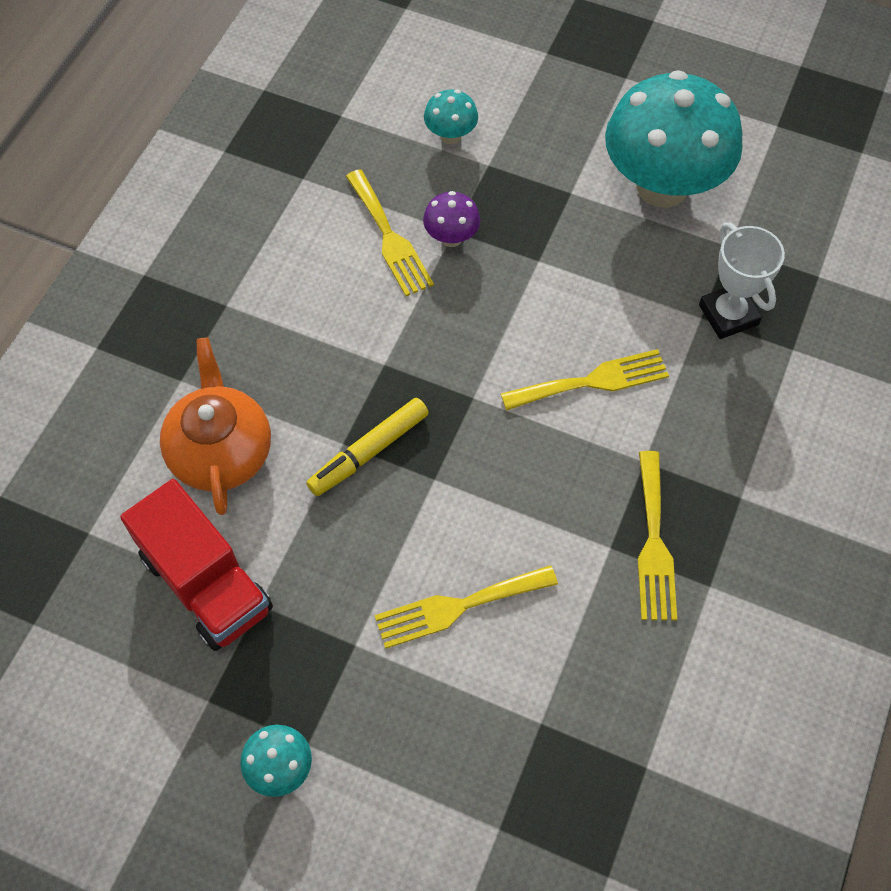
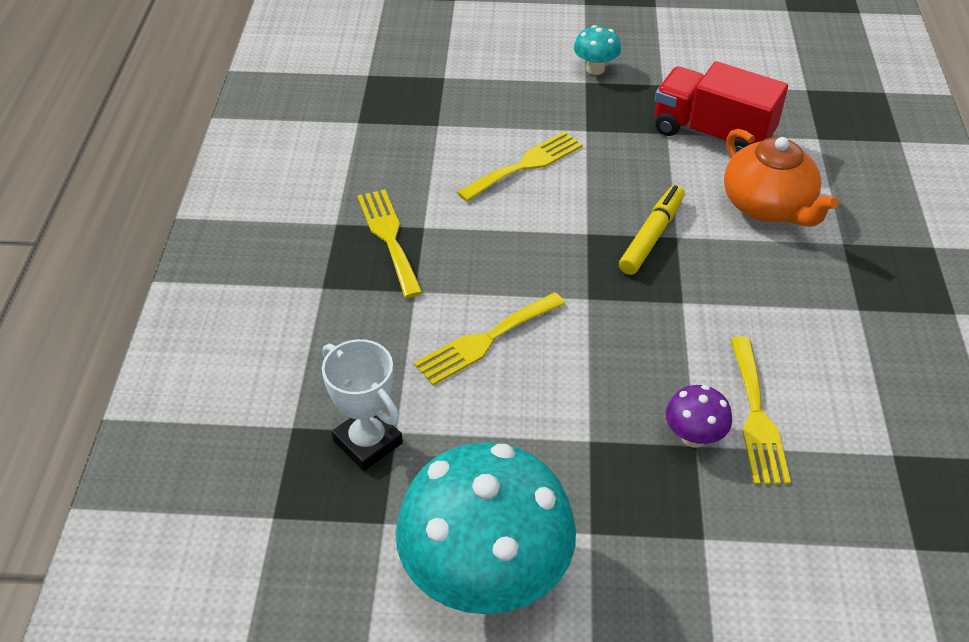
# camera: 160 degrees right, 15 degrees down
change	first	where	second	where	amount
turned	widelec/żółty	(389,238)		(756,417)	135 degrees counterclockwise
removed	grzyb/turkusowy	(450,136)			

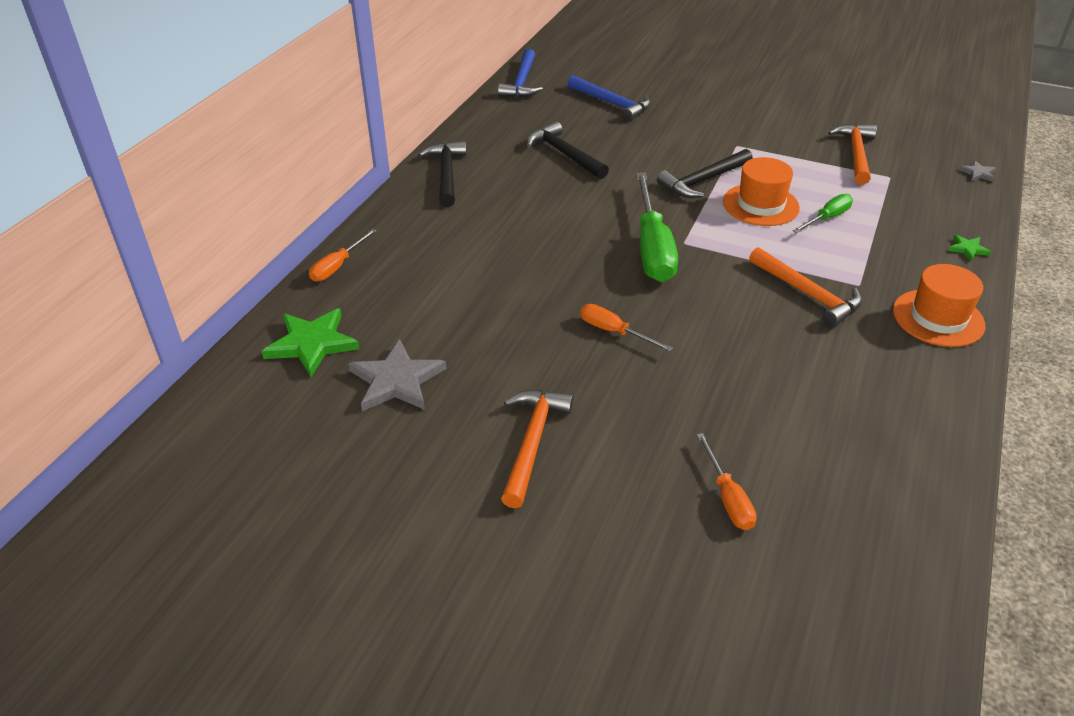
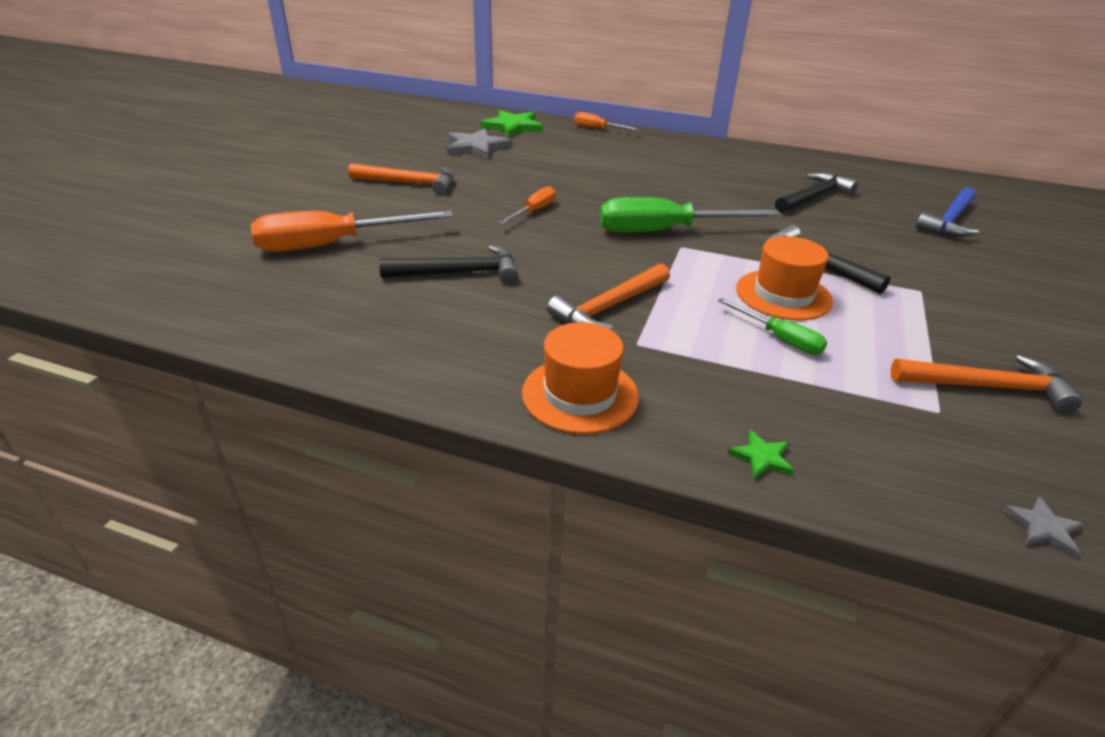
# camera: 85 degrees right, 5 degrees down
change	first	where	second	where	amount
resized	śrubokręt/pomarańczowy	(727,497)		(333,244)	x1.94
moved	młotek/czarny	(446,173)		(460,273)	
removed	młotek/niebieski	(521,82)			

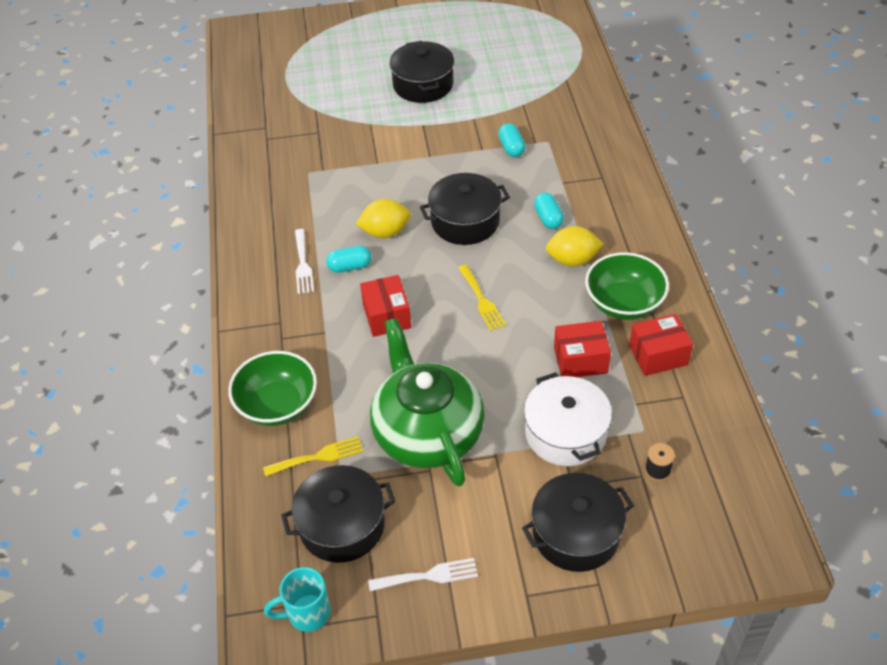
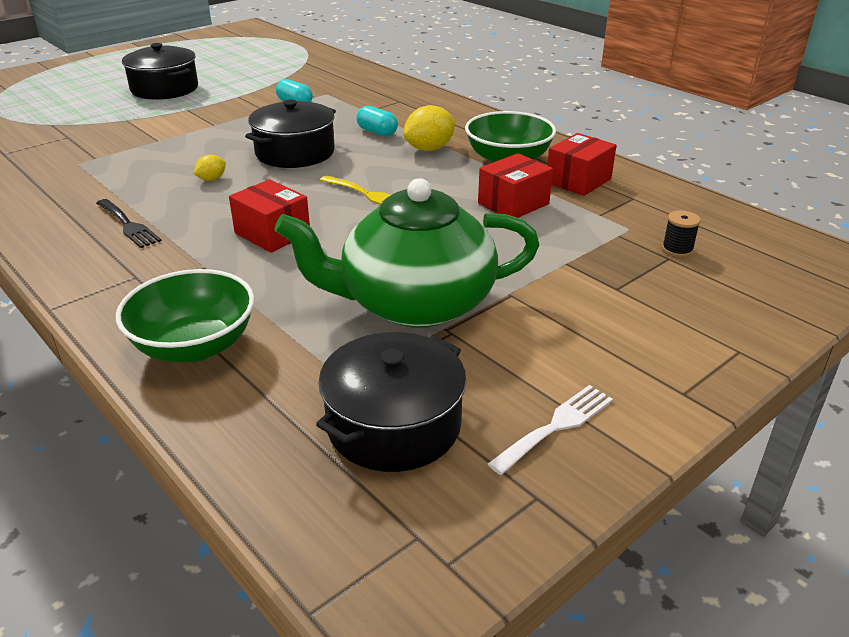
# camera: 35 degrees left, 15 degrees down
change	first	where	second	where	amount
recoloured	widelec/biały	(303,264)	widelec/czarny	(128,225)	
resized	cytryna/żółty	(385,232)		(211,179)	x0.54
turned	imbryk/zielony	(427,432)		(414,303)	45 degrees counterclockwise
removed	widelec/żółty	(318,457)			
removed	kubek/turkusowy	(307,613)			
removed	kapsułka/turkusowy	(350,266)			
removed	garnek/czarny	(576,533)			
removed	garnek/biały	(565,433)			

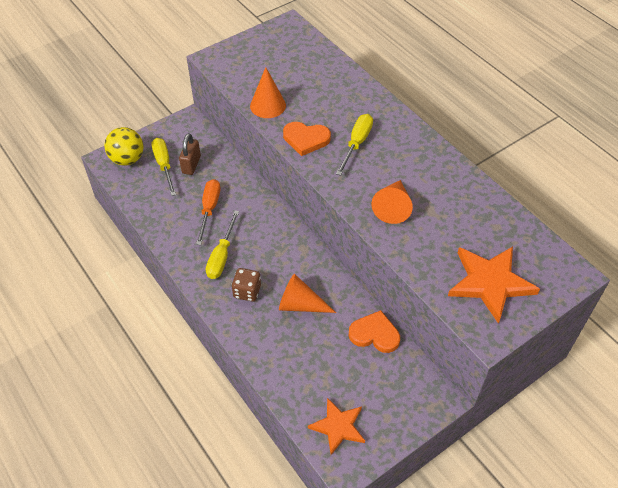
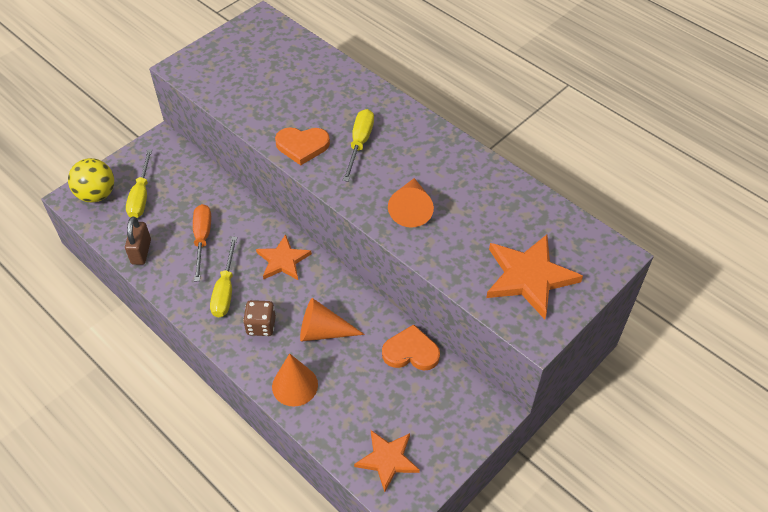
# camera: 10 degrees left, 0 degrees up
change	first	where	second	where	amount
moved	kłódka/brązowy	(191,165)		(141,252)	
turned	śrubokręt/żółty	(164,165)		(141,196)	150 degrees counterclockwise
added			gwiazda/pomarańczowy	(283,260)	
moved	stożek/pomarańczowy	(268,105)		(295,385)	

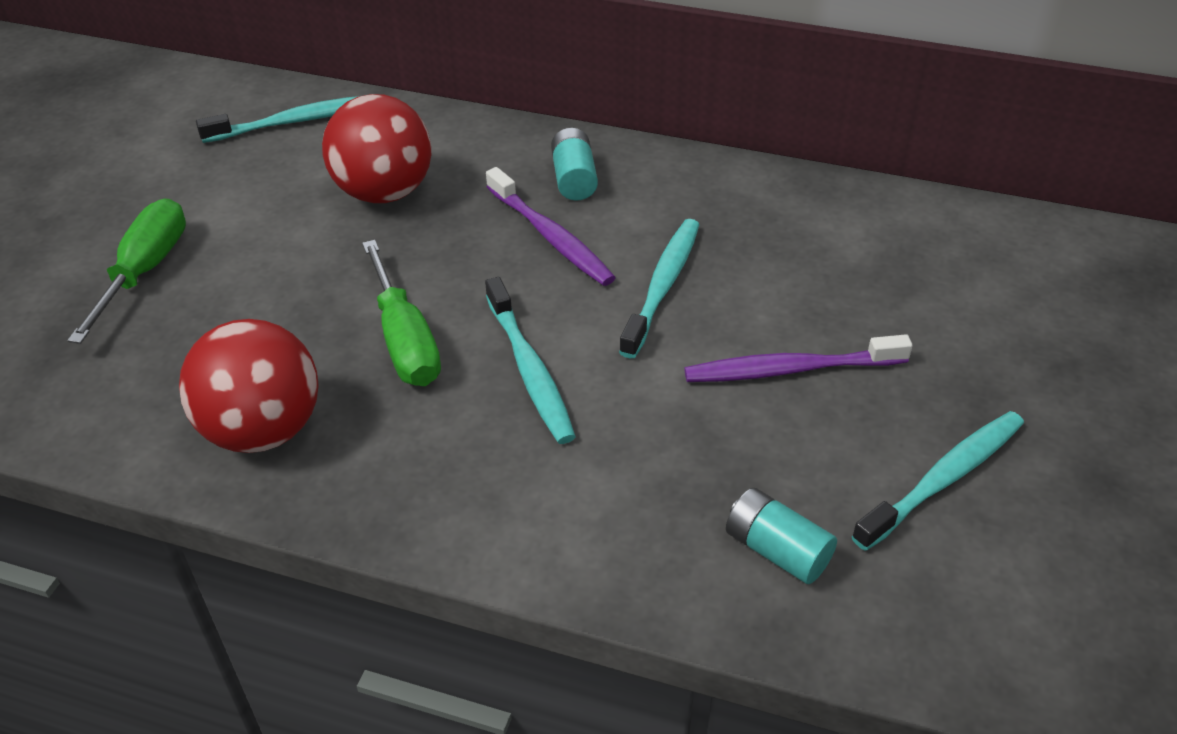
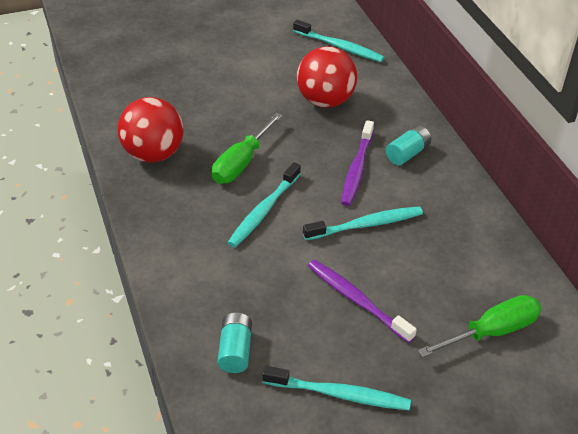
# camera: 50 degrees right, 0 degrees up
change	first	where	second	where	amount
moved	śrubokręt/zielony	(144,272)		(491,332)	

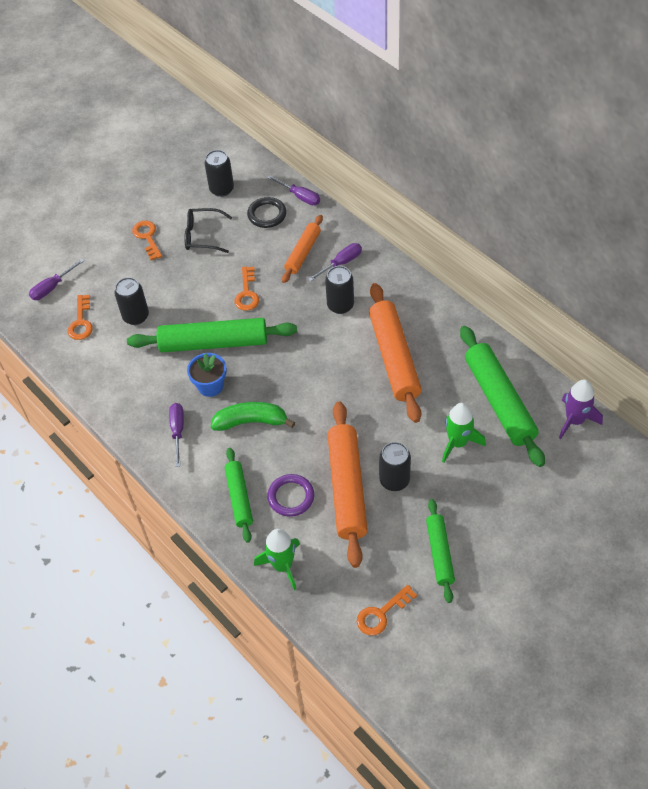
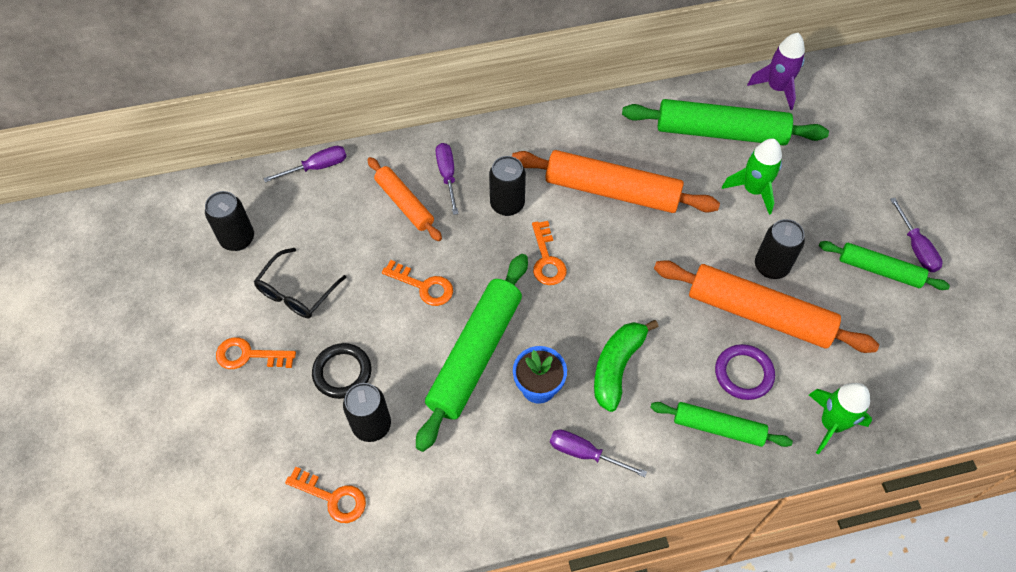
# camera: 65 degrees left, 5 degrees up
change	first	where	second	where	amount
moved	pierścień/czarny	(267,214)		(342,372)	
moved	klucz/pomarańczowy	(381,614)		(547,259)	
moved	śrubokręt/fioletowy	(52,287)		(916,247)	

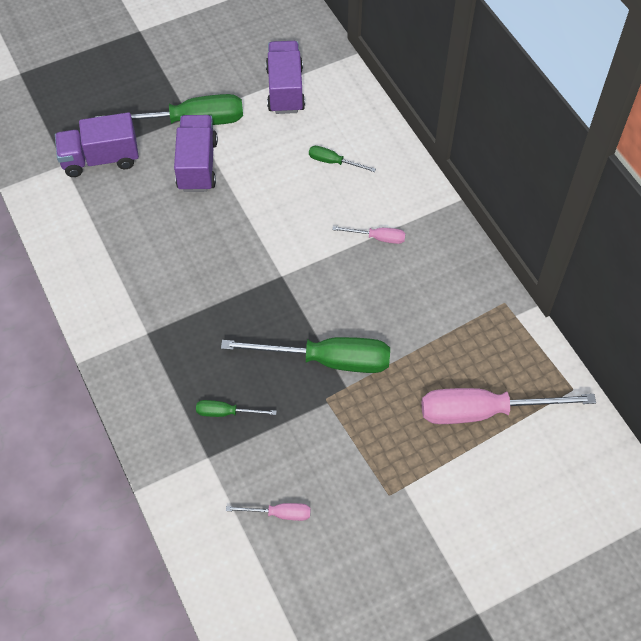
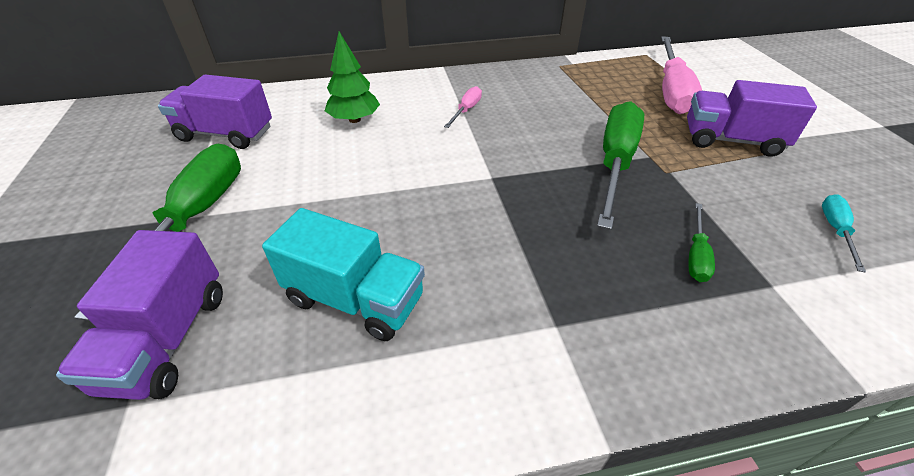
# camera: 75 degrees left, 15 degrees down
change	first	where	second	where	amount
added			ciężarówka/turkusowy	(355,299)	
replaced	śrubokręt/zielony	(333,162)	drzewko/zielony	(354,119)	
moved	ciężarówka/fioletowy	(197,165)		(731,140)	
recoloured	śrubokręt/różowy	(279,514)	śrubokręt/turkusowy	(835,230)	

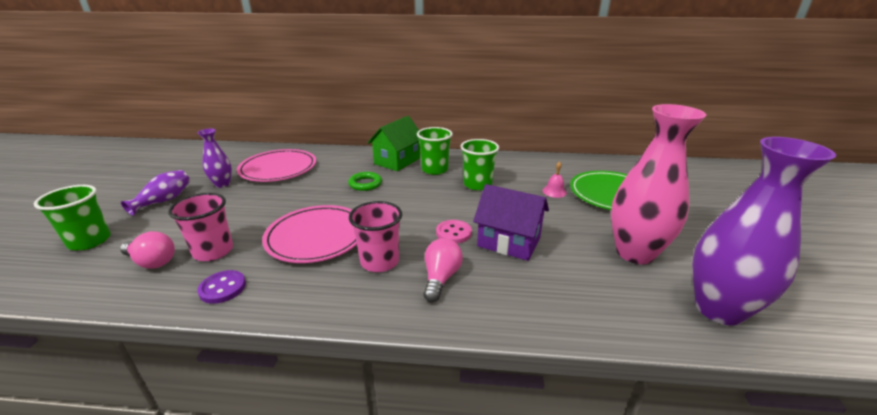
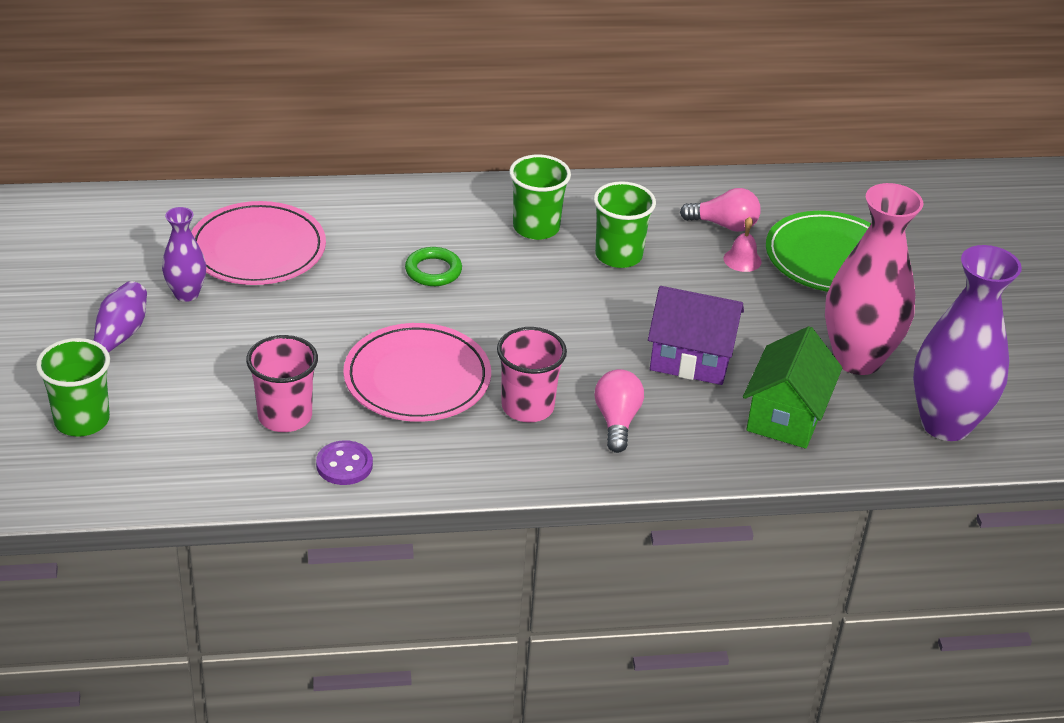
# camera: 15 degrees left, 10 degrees up
change	first	where	second	where	amount
moved	żarówka/różowy	(152,262)		(724,225)	
moved	domek/zielony	(397,161)		(786,416)	
removed	guzik/różowy	(453,233)			

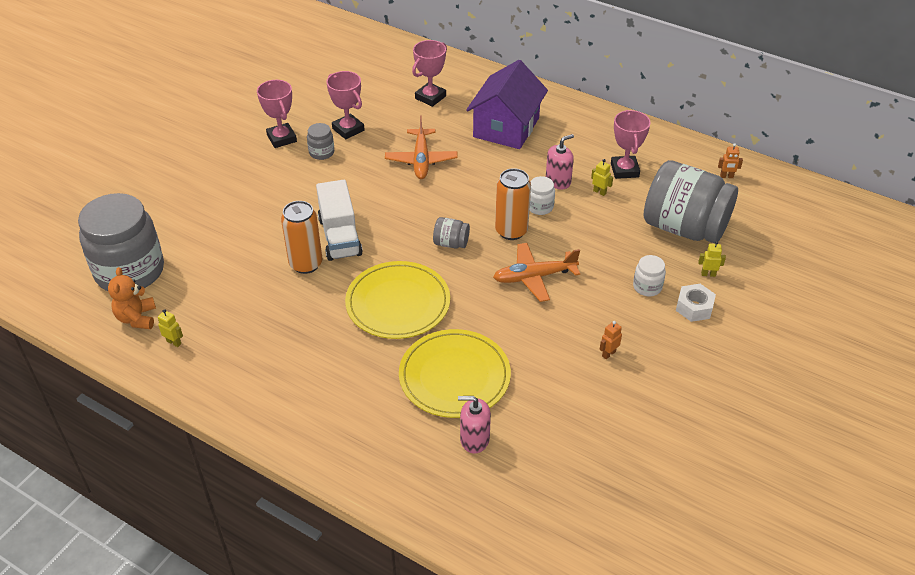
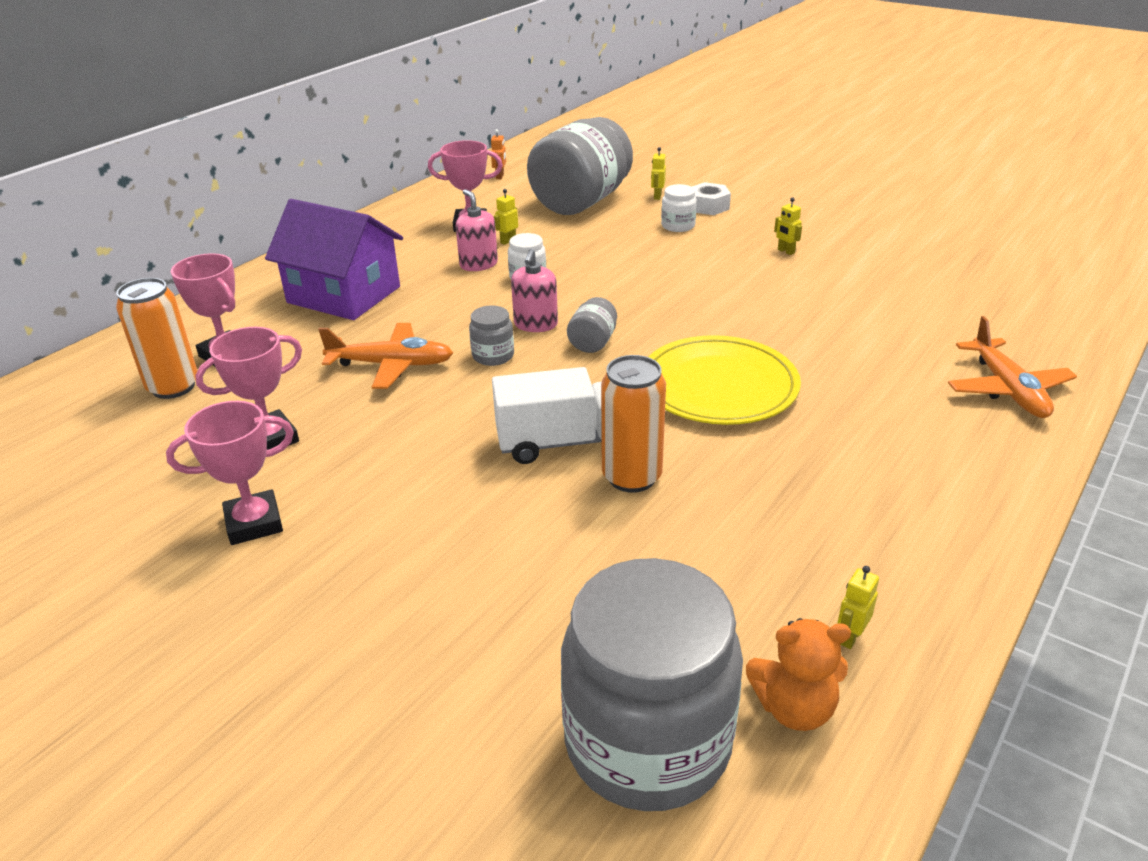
# camera: 85 degrees left, 10 degrees down
change	first	where	second	where	amount
moved	puszka/pomarańczowy	(511,231)		(173,387)	
moved	słoik/szary	(321,152)		(493,356)	
moved	dozownik mydła/różowy	(474,439)		(535,324)	
recoloured	robot/pomarańczowy	(608,354)	robot/żółty	(785,251)	
moved	samolot/pomarańczowy	(534,277)		(1007,389)	
removed	talerz/żółty	(454,376)			

